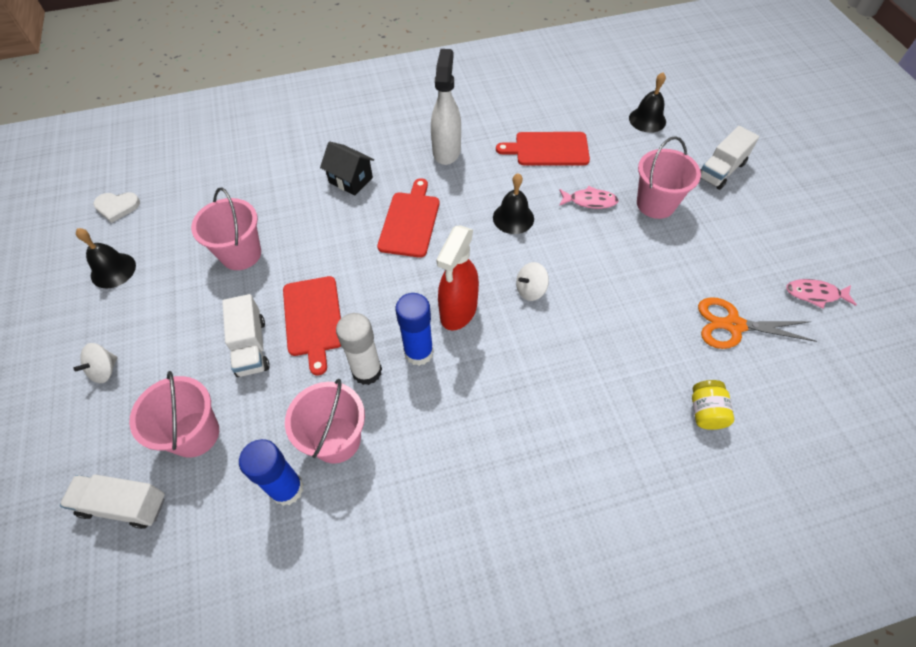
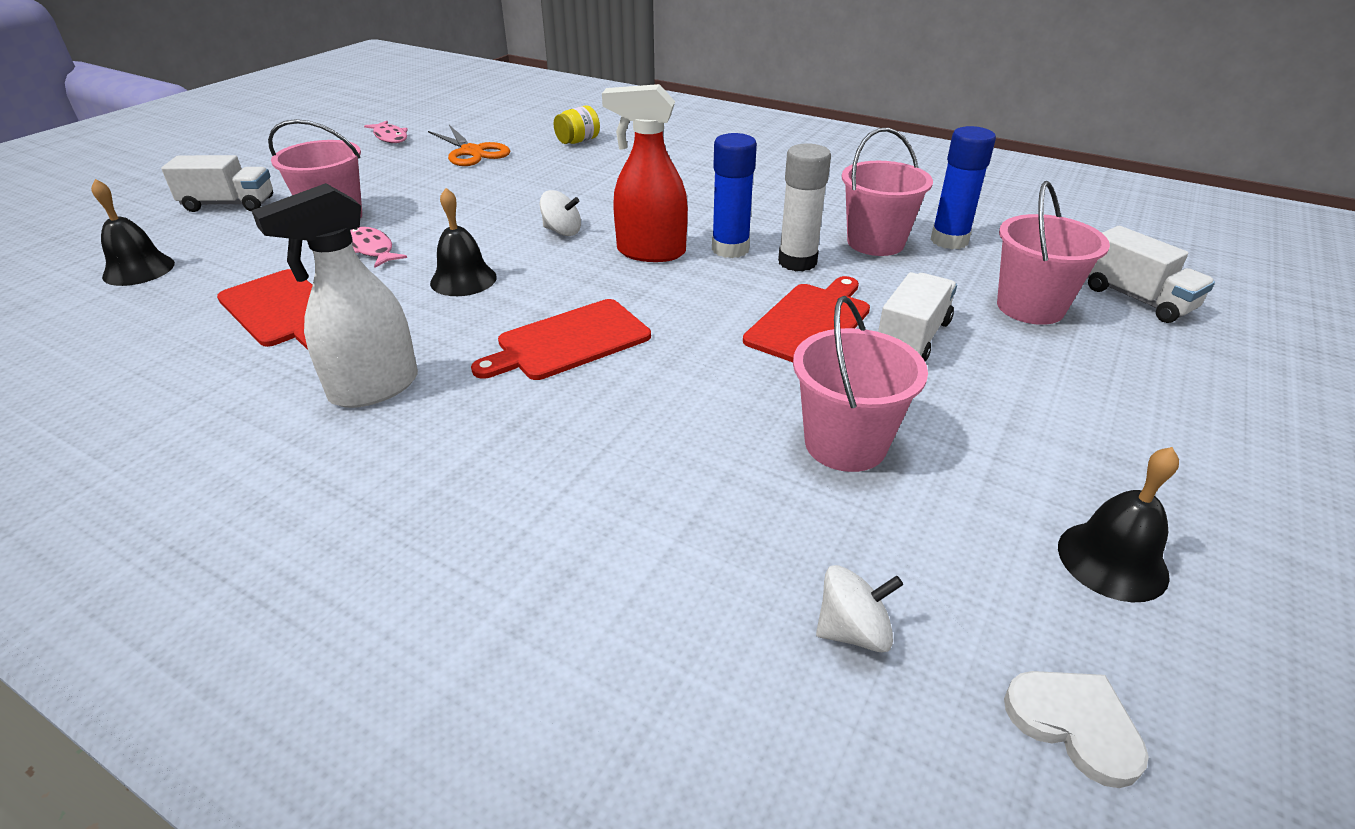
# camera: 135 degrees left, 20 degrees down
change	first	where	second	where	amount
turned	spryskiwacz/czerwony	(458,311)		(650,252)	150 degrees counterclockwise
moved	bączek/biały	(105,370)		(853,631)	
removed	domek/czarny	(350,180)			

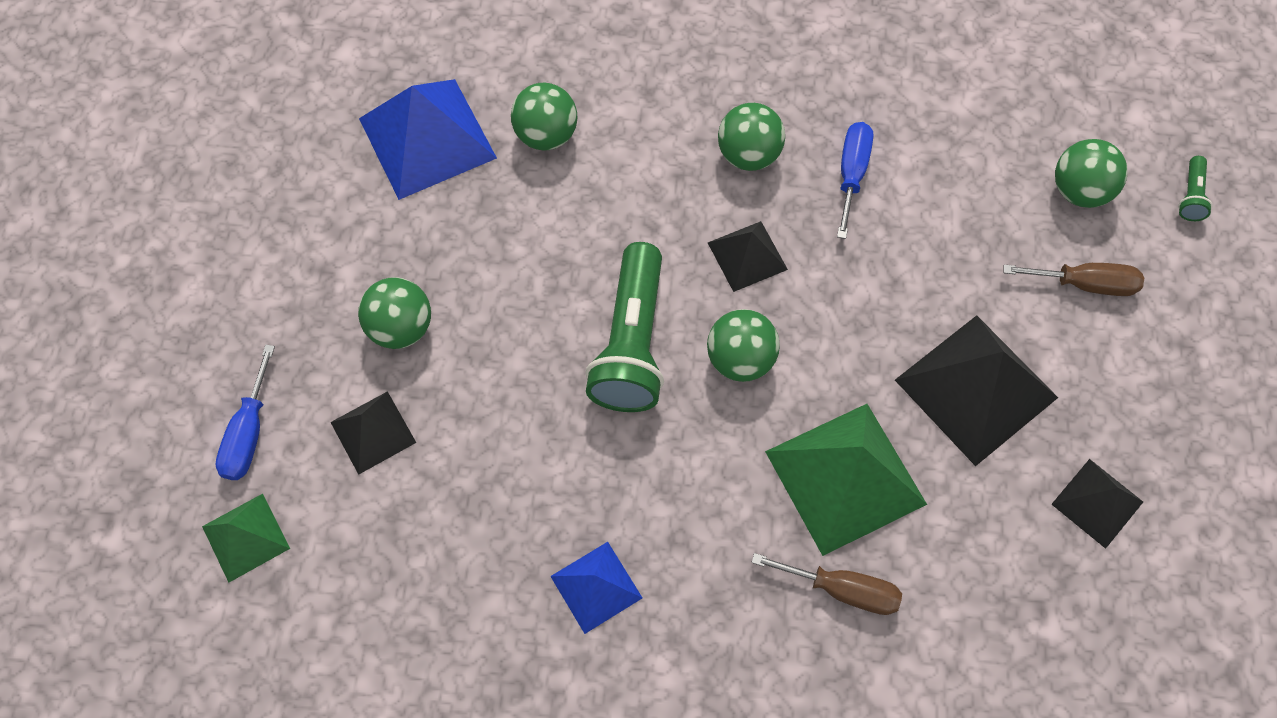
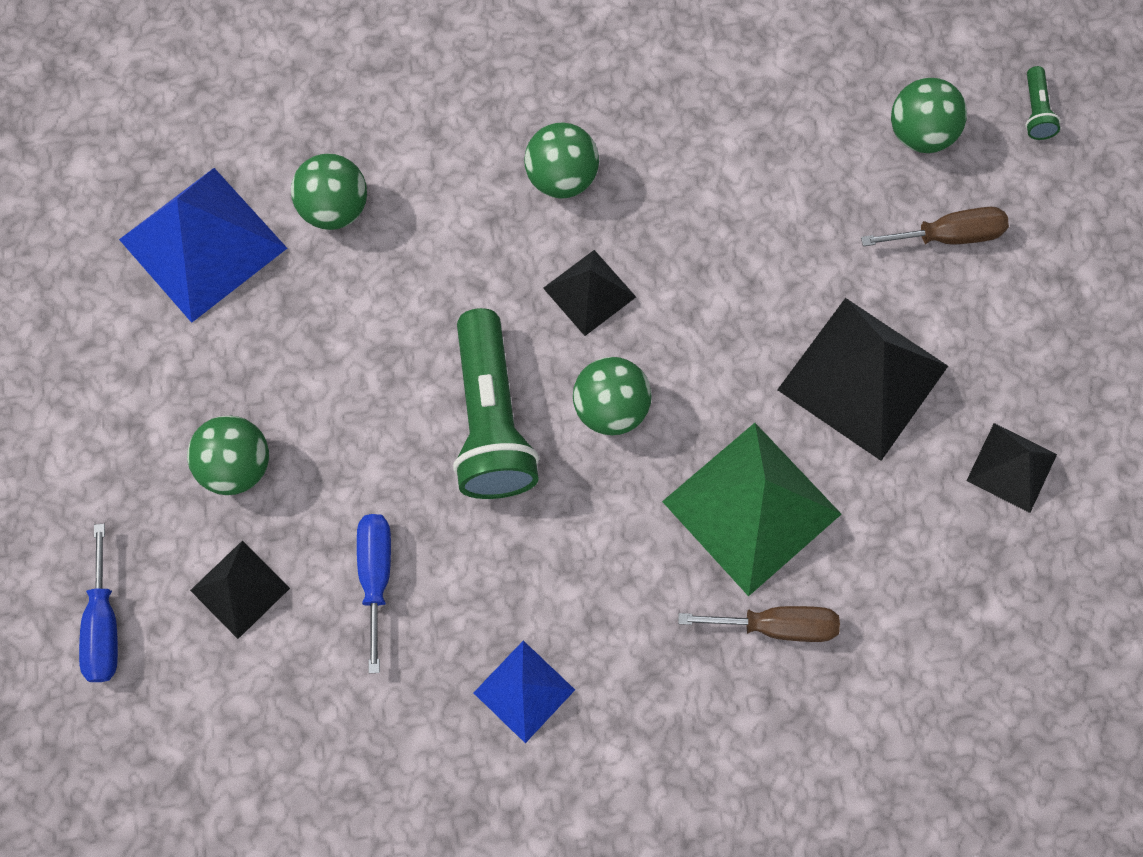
# camera: 15 degrees left, 5 degrees up
change	first	where	second	where	amount
moved	śrubokręt/niebieski	(851,174)		(376,576)	
removed	piramida/zielony	(245,537)			

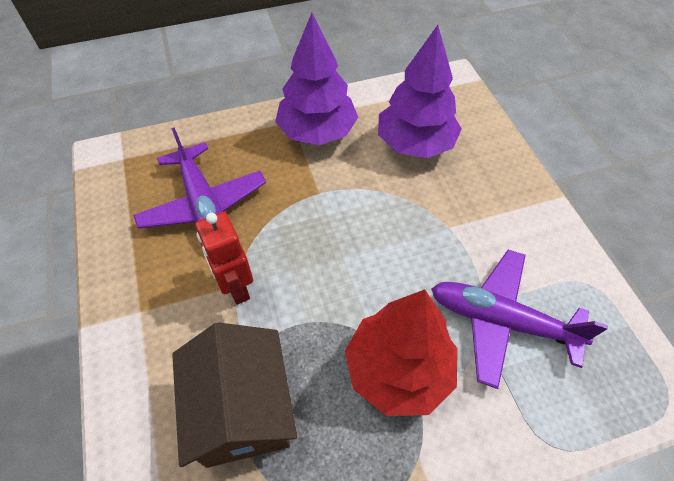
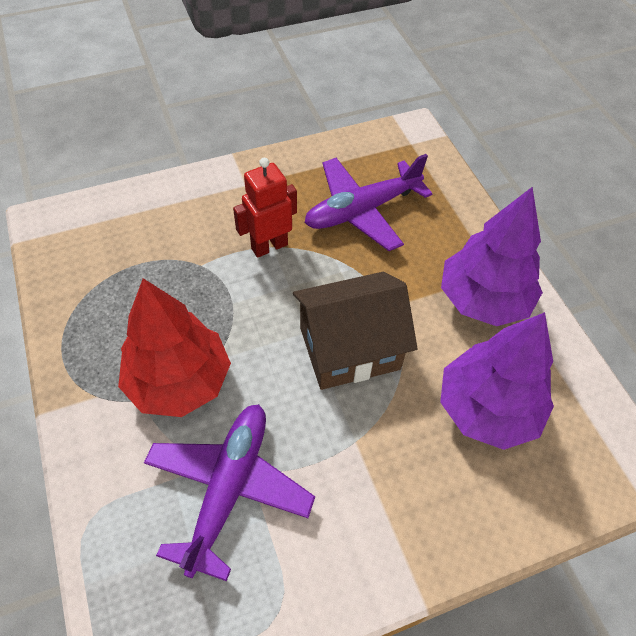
# camera: 85 degrees right, 0 degrees up
change	first	where	second	where	amount
moved	domek/brązowy	(242,410)		(349,348)	

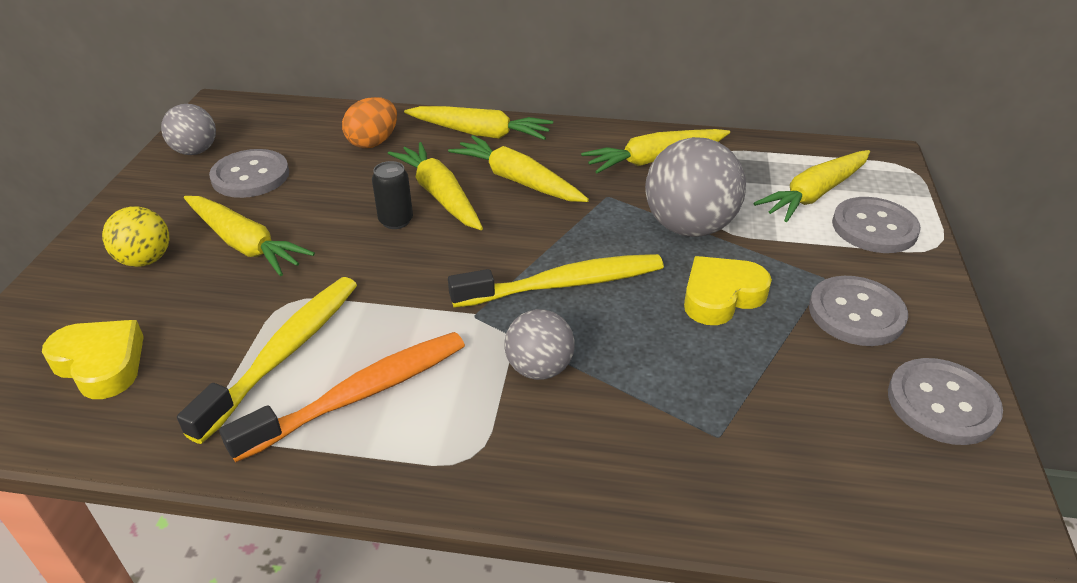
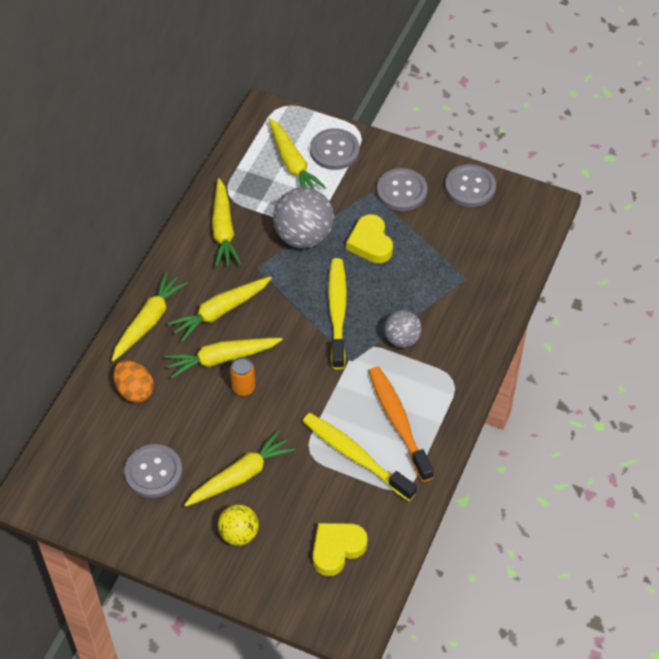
# camera: 75 degrees left, 15 degrees up
change	first	where	second	where	amount
recoloured	puszka/czarny	(396,221)	puszka/pomarańczowy	(243,387)	
removed	piłka/szary	(195,151)			

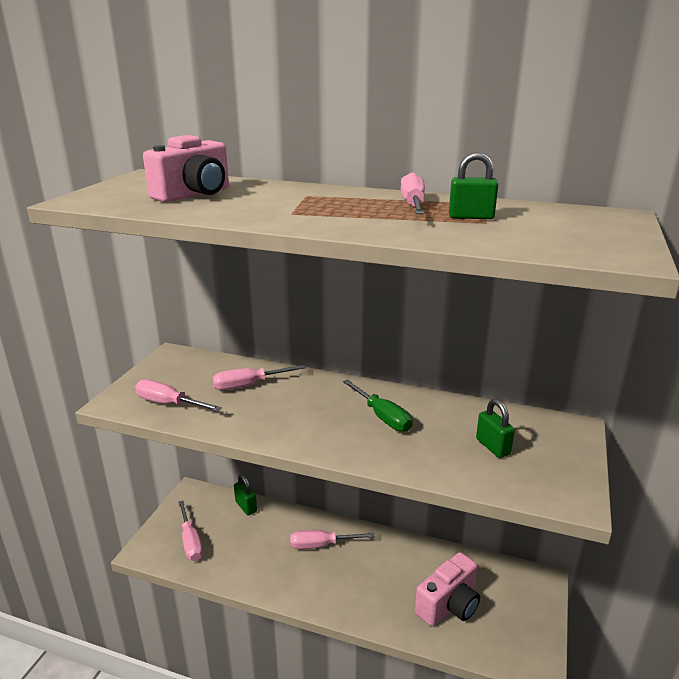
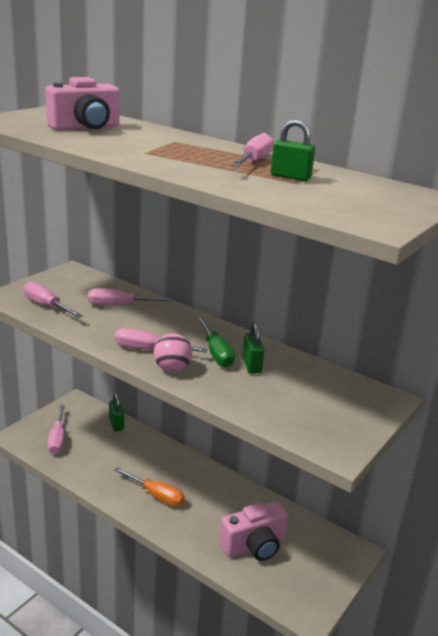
# camera: 15 degrees right, 0 degrees up
change	first	where	second	where	amount
added			śrubokręt/pomarańczowy	(156,495)	
moved	śrubokręt/różowy	(321,545)		(149,350)	
added			piłka/różowy	(172,369)	
moved	kłódka/zielony	(492,447)		(251,365)	

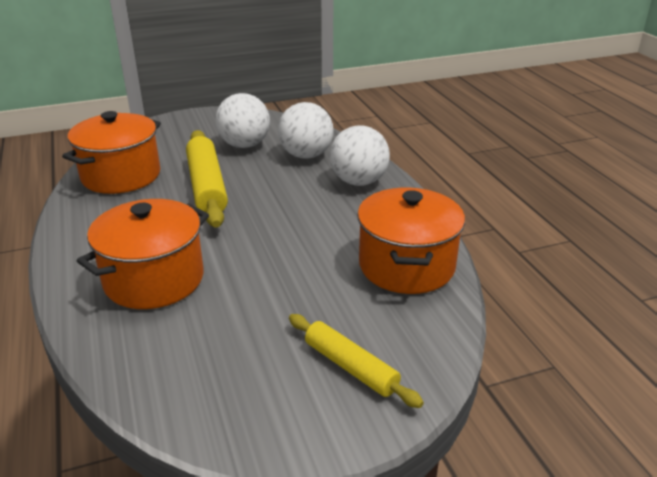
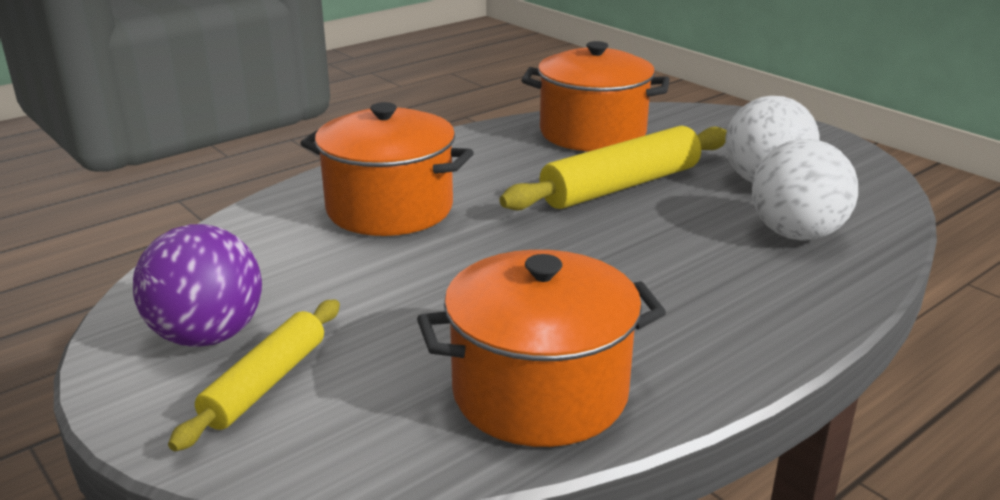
# camera: 70 degrees right, 5 degrees down
change	first	where	second	where	amount
added			piłka/fioletowy	(207,336)	
removed	piłka/biały	(358,182)			

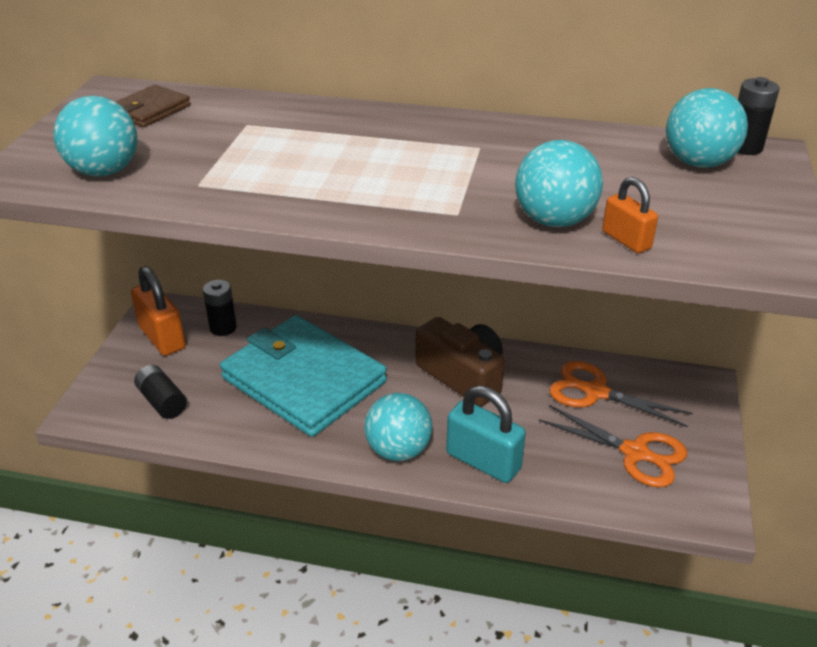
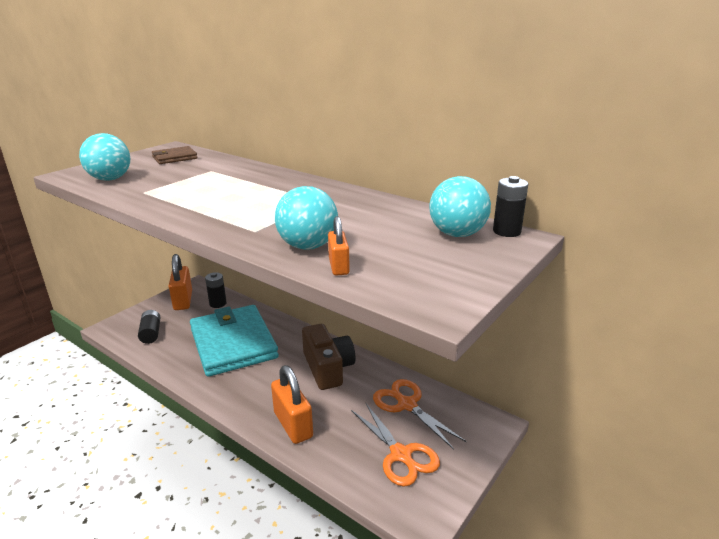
# camera: 25 degrees right, 10 degrees down
change	first	where	second	where	amount
recoloured	kłódka/turkusowy	(483,461)	kłódka/pomarańczowy	(293,425)	
removed	piłka/turkusowy	(398,450)			

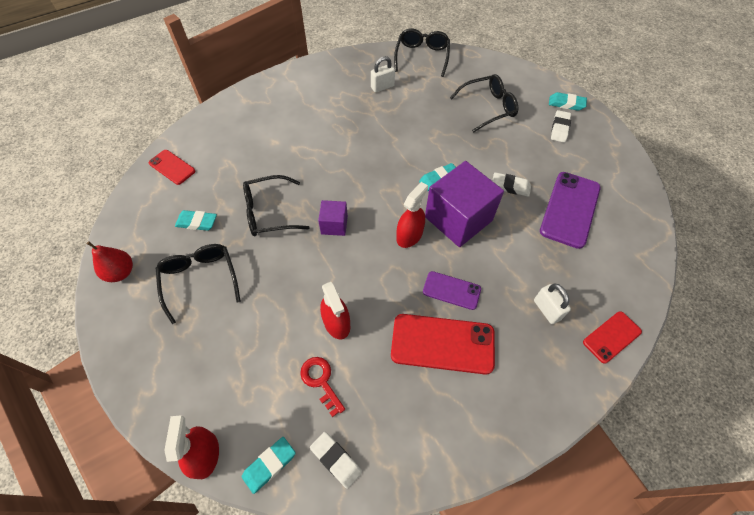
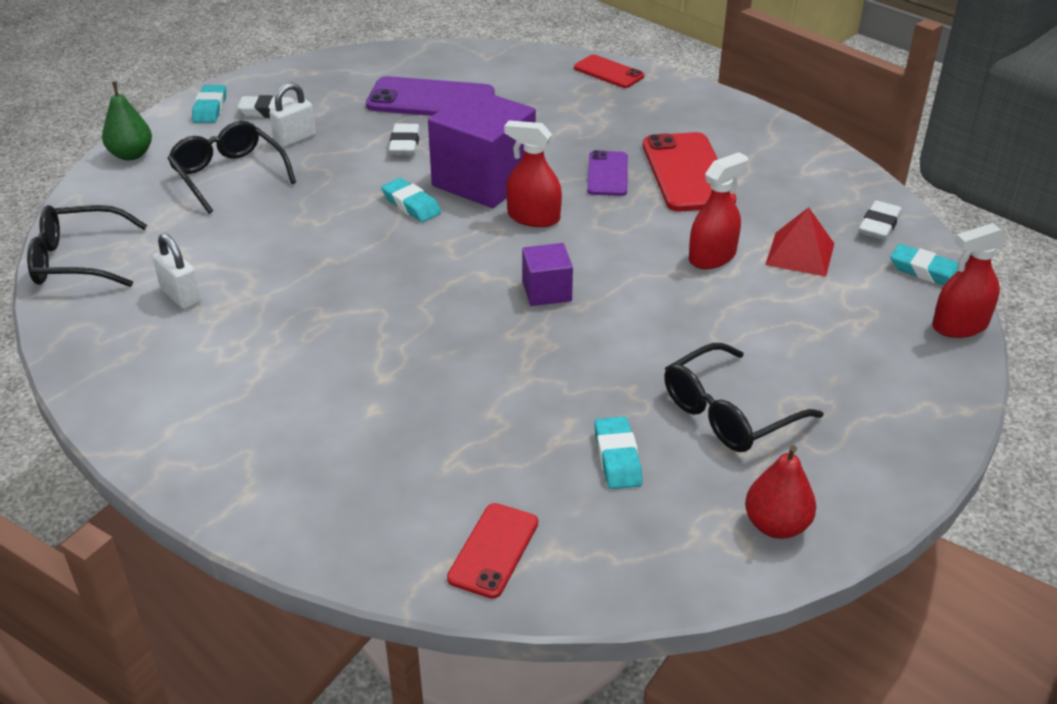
# camera: 105 degrees left, 20 degrees down
change	first	where	second	where	amount
added			gruszka/zielony	(131,155)	
moved	kłódka/biały	(546,310)		(295,139)	
replaced	klucz/czerwony	(321,381)	piramida/czerwony	(800,254)	
removed	okulary/czarny	(269,212)			

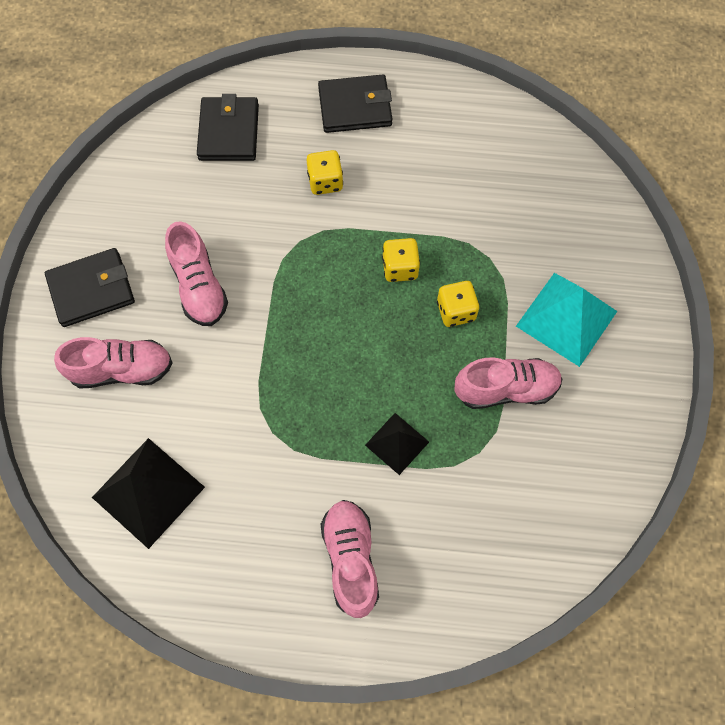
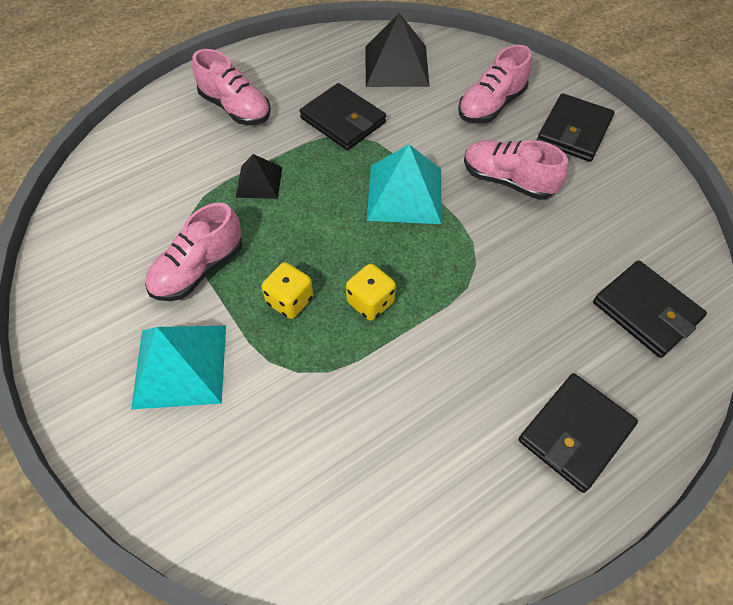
# camera: 140 degrees right, 10 degrees down
change	first	where	second	where	amount
added			portfel/czarny	(343,120)	
added			piramida/turkusowy	(404,194)	
removed	kostka do gry/żółty	(325,182)			

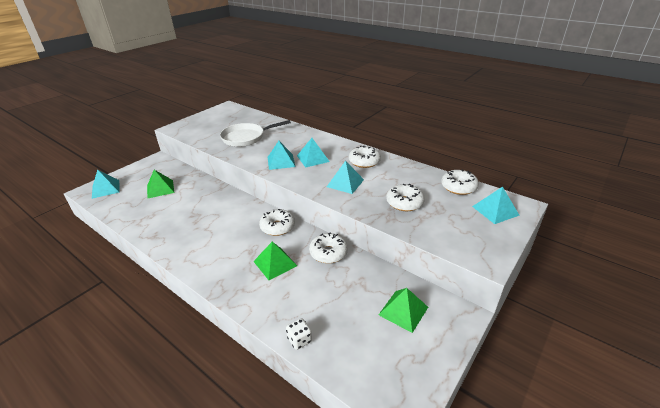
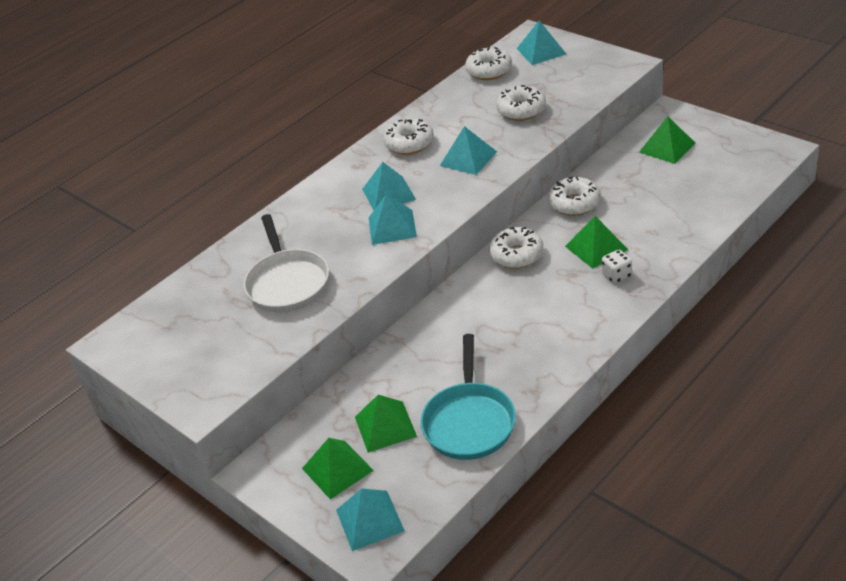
# camera: 80 degrees left, 5 degrees up
change	first	where	second	where	amount
added			piramida/zielony	(337,469)	
added			patelnia/turkusowy	(469,421)	
moved	kostka do gry/biały	(299,340)		(617,275)	

